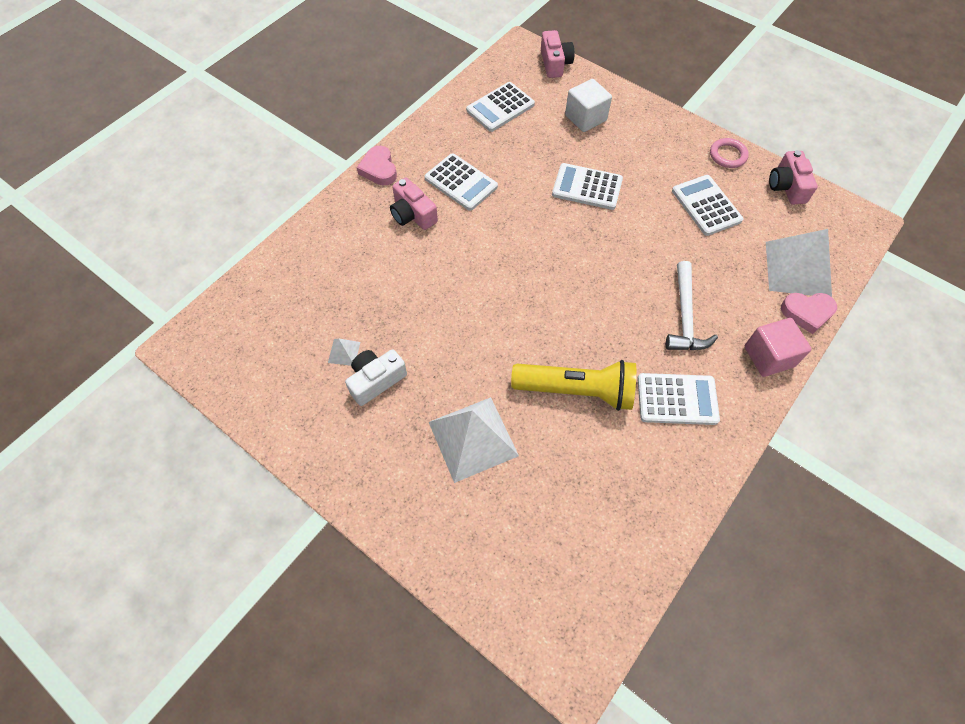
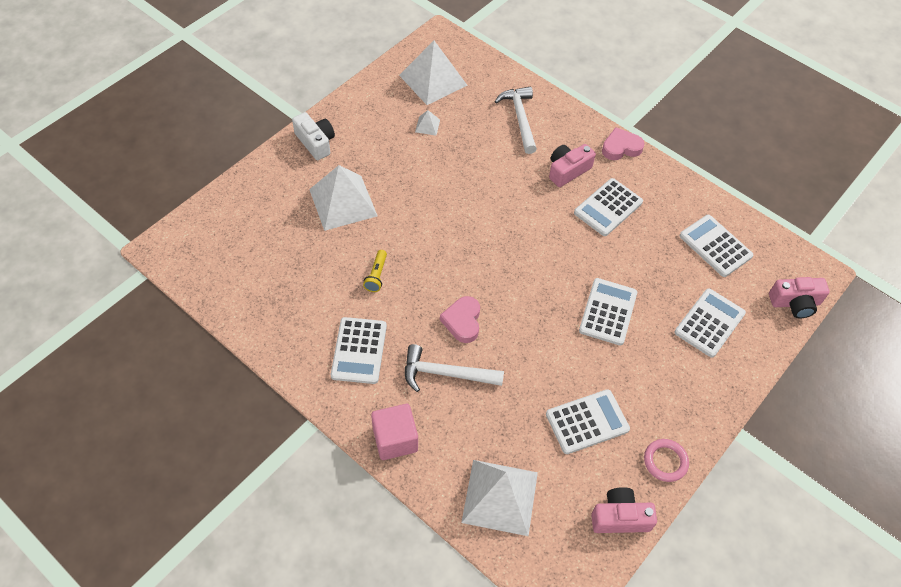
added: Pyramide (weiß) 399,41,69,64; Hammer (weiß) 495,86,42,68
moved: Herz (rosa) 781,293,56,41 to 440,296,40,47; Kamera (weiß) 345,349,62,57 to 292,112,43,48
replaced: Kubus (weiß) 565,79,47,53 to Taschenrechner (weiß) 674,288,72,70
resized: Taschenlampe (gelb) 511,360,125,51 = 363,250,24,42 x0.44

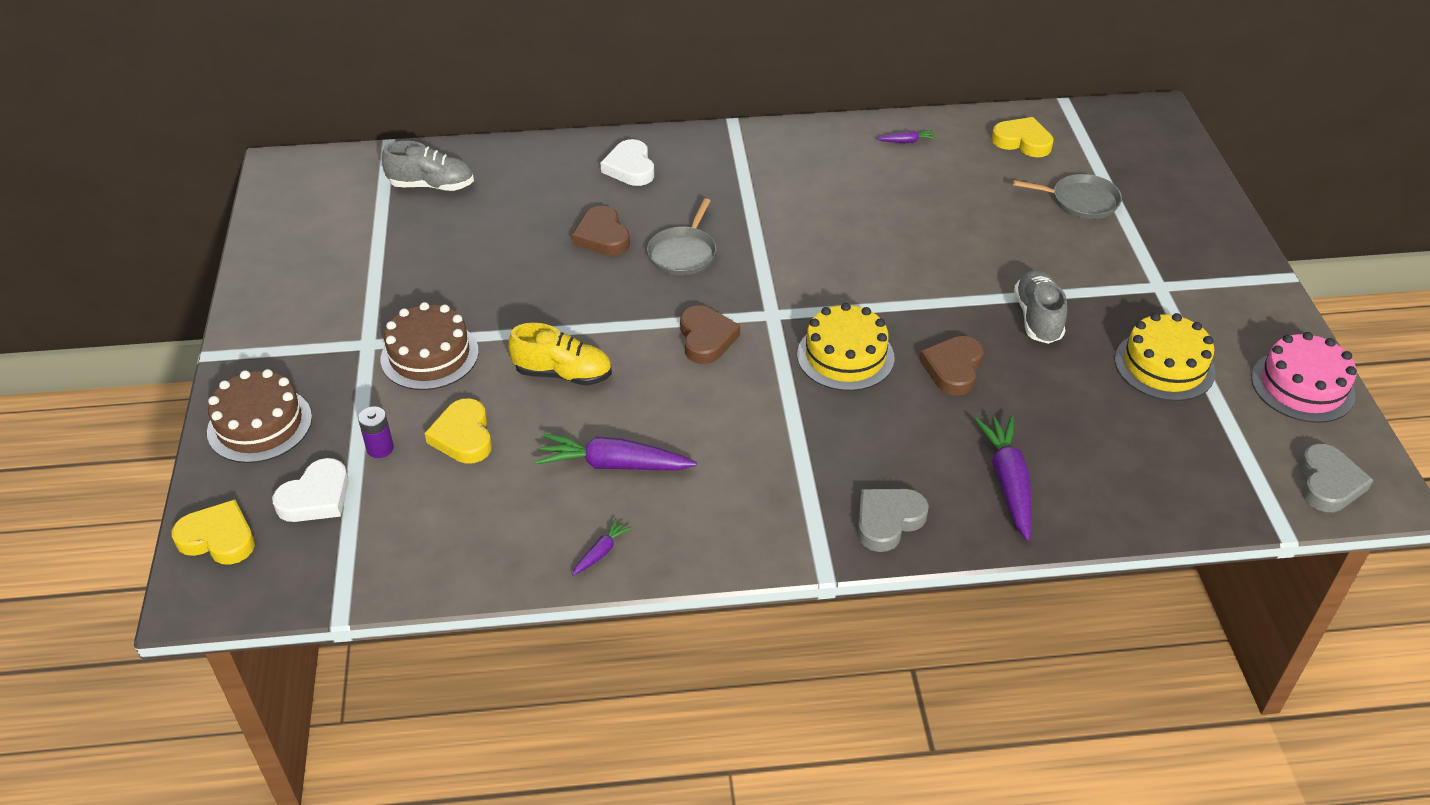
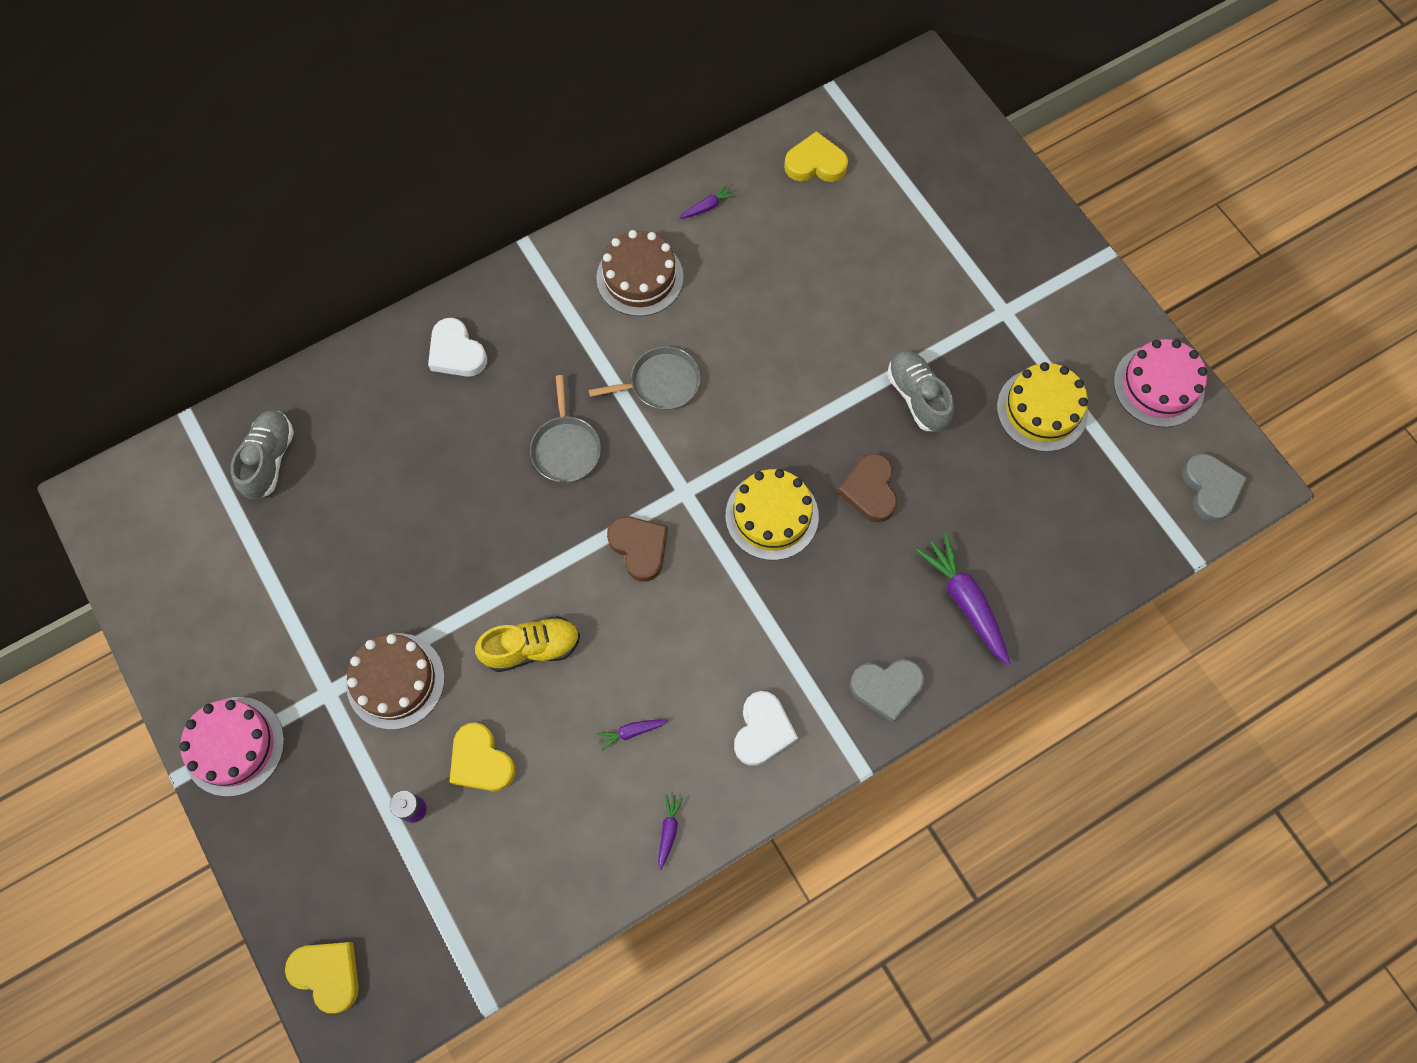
removed: Herz (braun) 572,206,58,50
added: Kuchen (rosa) 179,697,105,100
moved: Pfanne (grau) 1013,174,109,45 to 589,346,112,64; Kuchen (braun) 207,369,105,94 to 596,230,88,86; Herz (weiß) 272,458,77,64 to 734,691,64,75
turned: Schuh (grau) 382,141,92,50 = 230,410,64,90 60 degrees counterclockwise; Herz (grau) 858,489,71,63 = 850,659,74,64 120 degrees counterclockwise; Herz (gelb) 172,500,83,65 = 285,942,74,71 45 degrees clockwise
resized: Karotte (lila) 536,433,161,37 = 596,719,72,32 x0.48

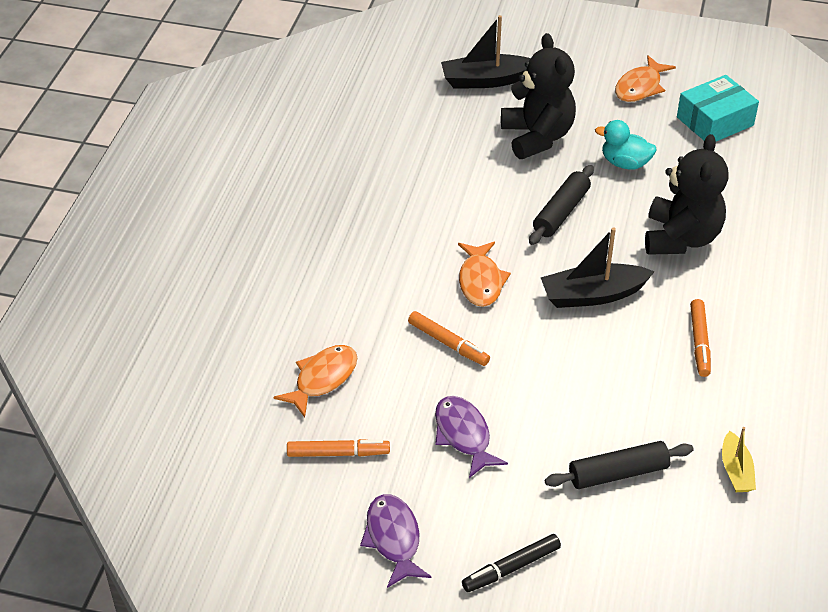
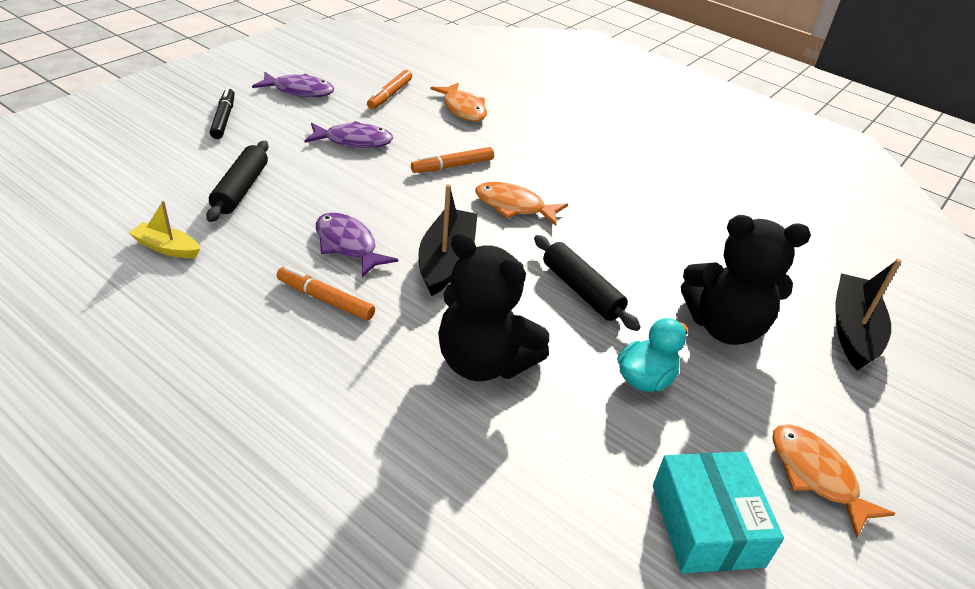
added: Fisch (lila) 316,212,82,65

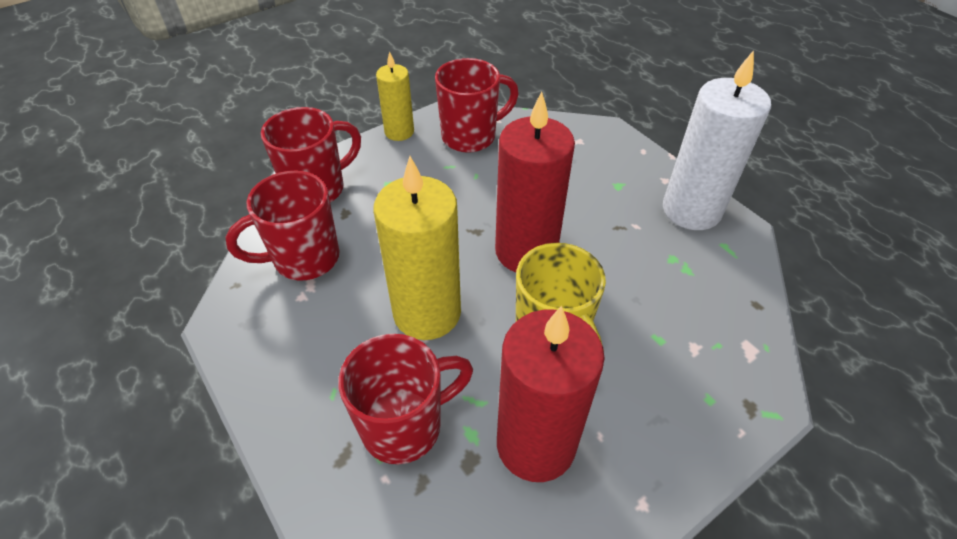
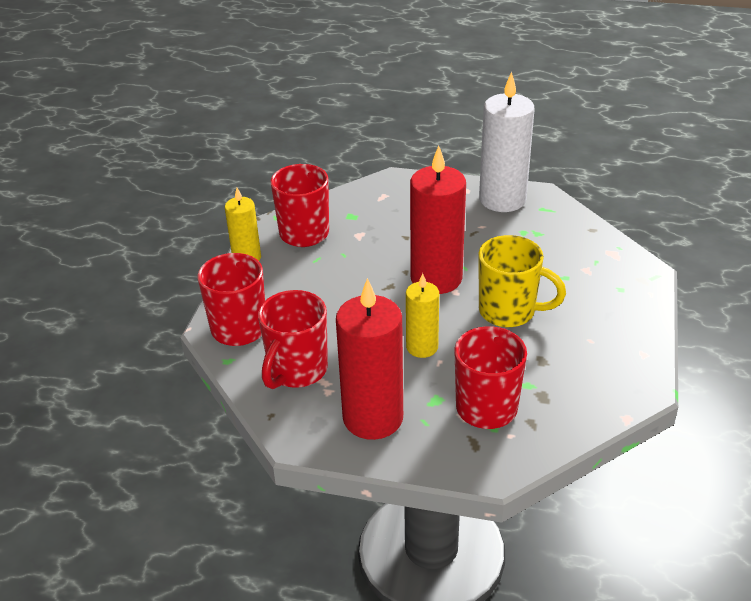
moved: Kerze (rot) 497,306,108,176 to 336,278,67,162
resized: Kerze (gelb) 373,156,88,184 = 406,273,33,85 x0.57

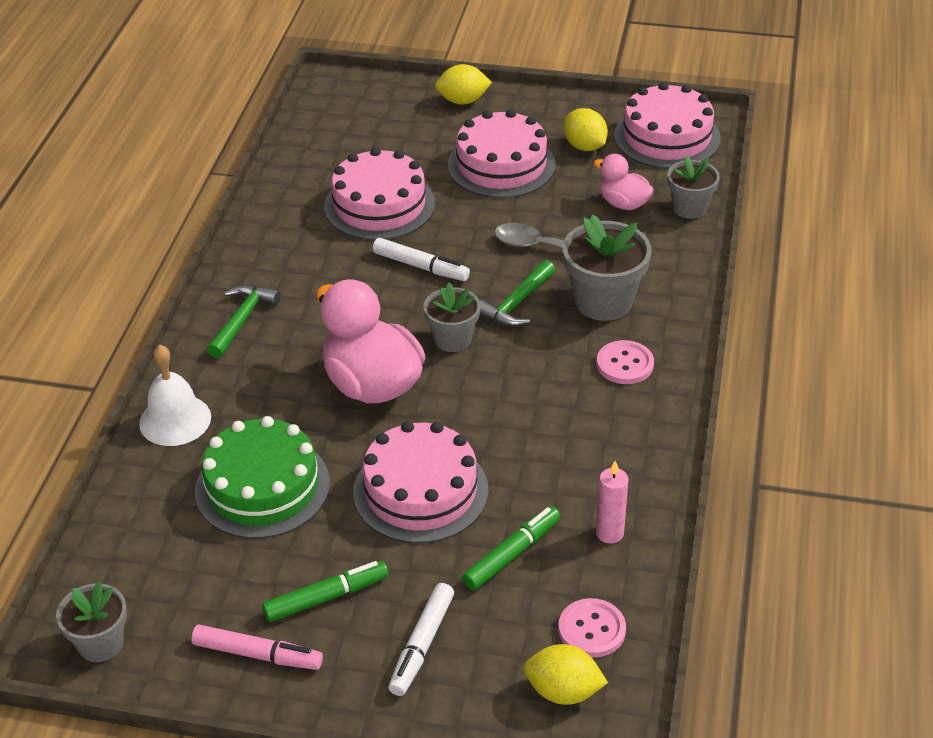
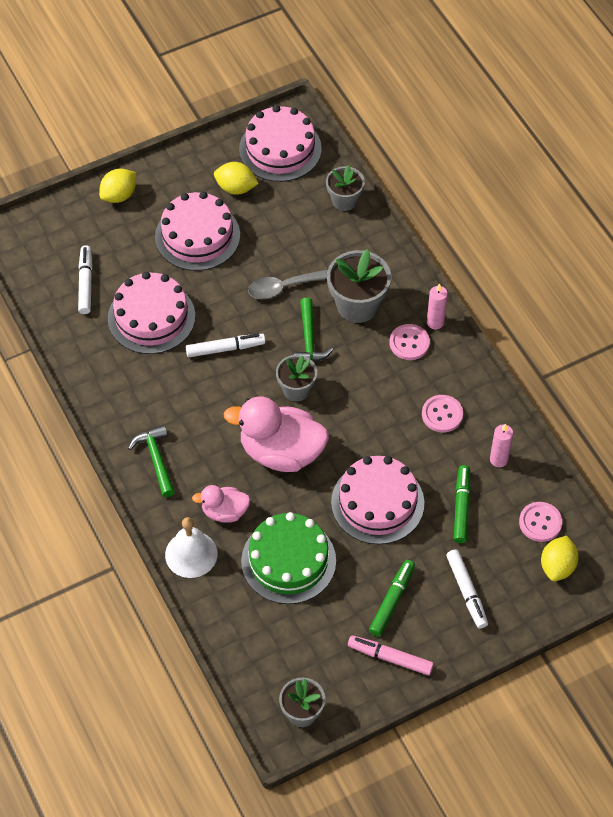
added: Filzstift (weiß) 78,245,14,69; Kerze (rosa) 427,284,21,46; Knopf (rosa) 422,395,41,37
moved: Ente (rosa) 593,154,61,56 to 192,485,58,38
turned: Filzstift (rosa) 191,625,132,45 = 348,635,86,40 135 degrees counterclockwise; Zitrone (gelb) 524,644,84,61 = 541,536,37,45 45 degrees counterclockwise

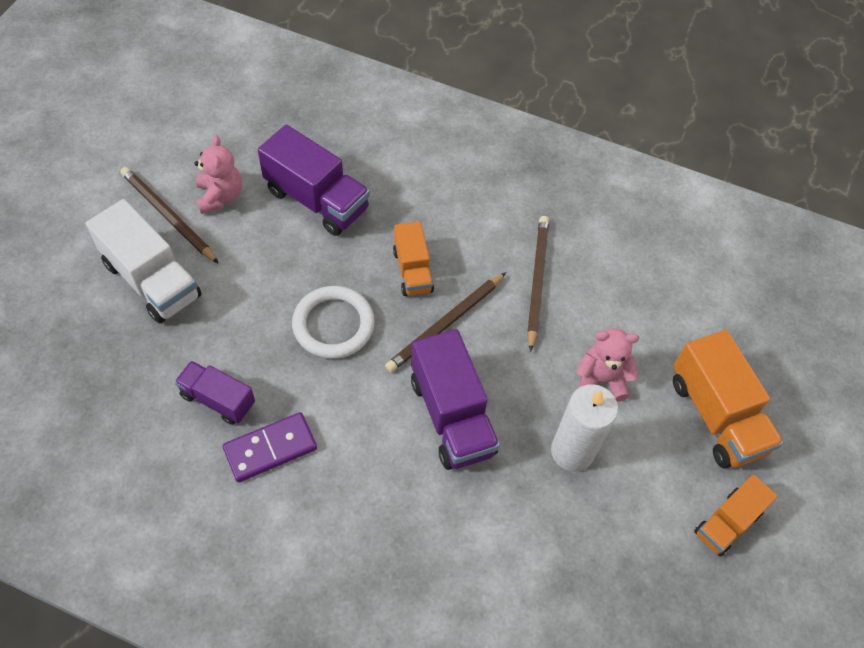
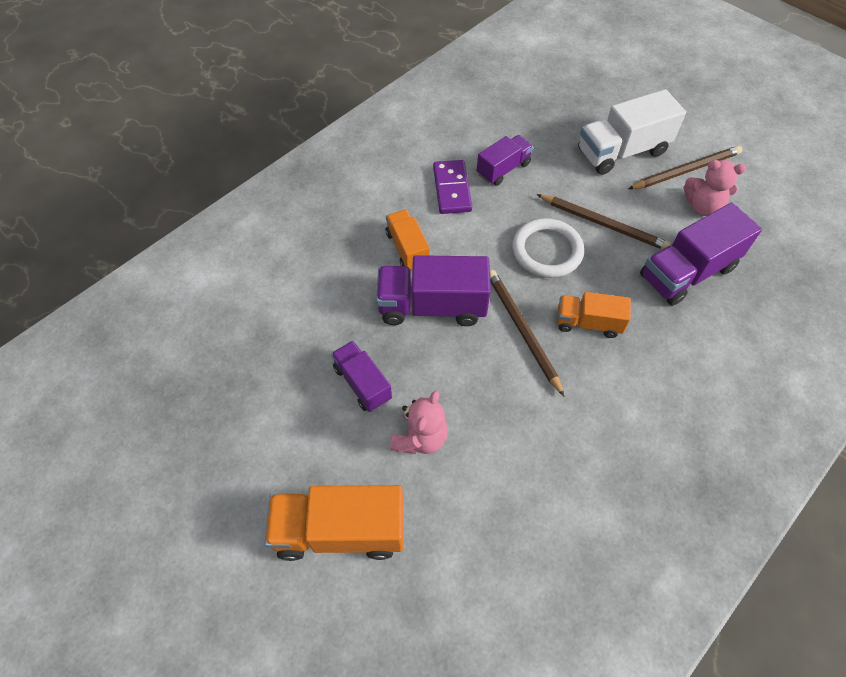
moved: Bleistift (braun) 527,216,22,136 to 536,194,135,55; Lastwagen (orange) 694,474,83,83 to 386,210,44,61
replaced: Kerze (weiß) 551,384,67,88 to Lastwagen (lila) 331,341,61,71

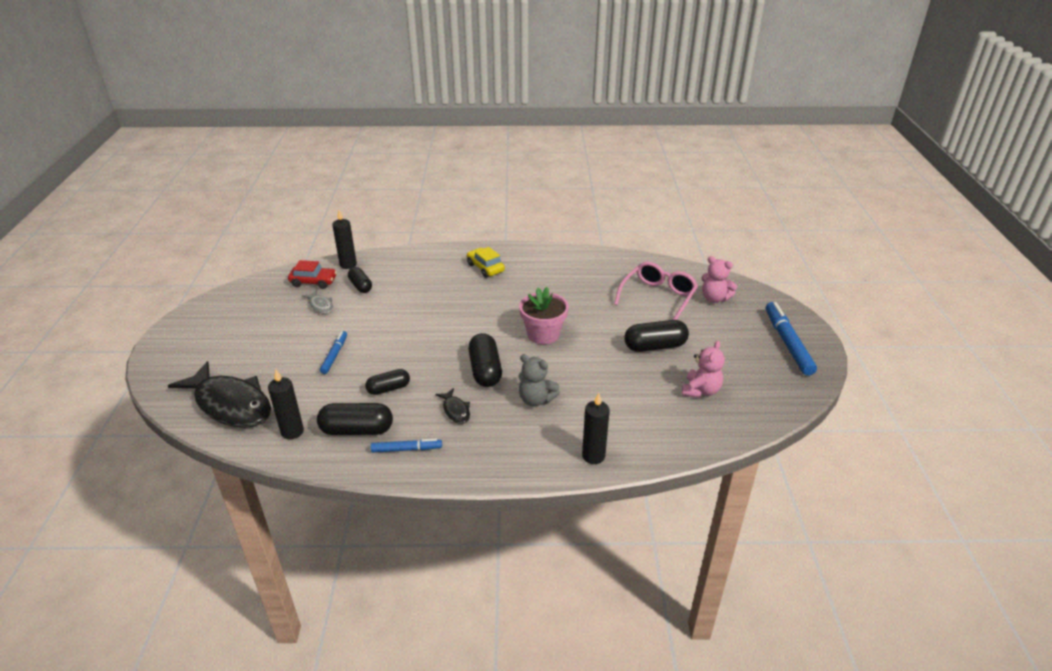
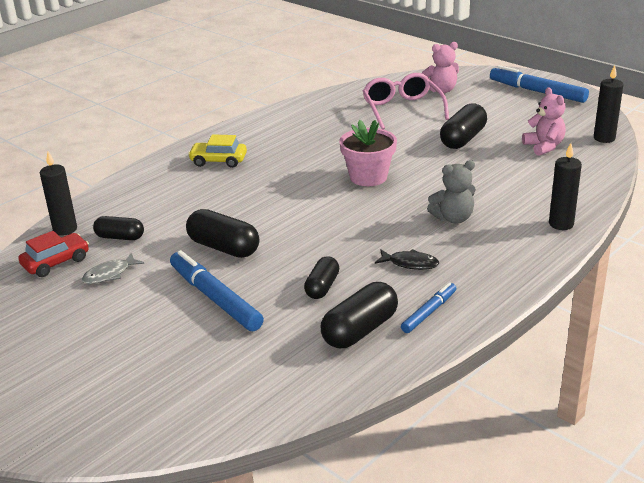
removed: Fisch (schwarz) 168,361,103,67
moved: Kapsel (schwarz) 468,333,34,54 to 186,209,73,49; Kerze (schwarz) 268,369,36,70 to 594,65,29,78
turned: Fisch (grau) 302,290,31,24 = 82,253,62,31 135 degrees clockwise
resized: Filzstift (blau) 320,331,27,43 = 170,250,94,81 x1.77

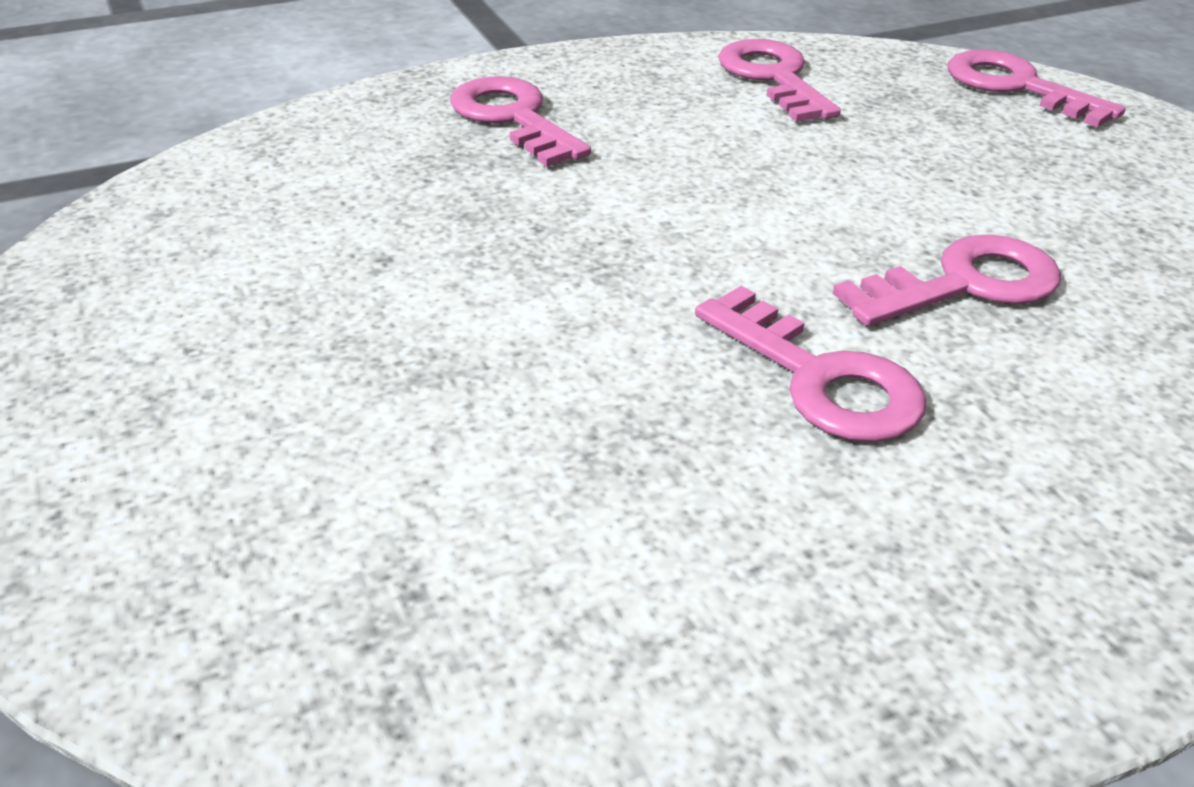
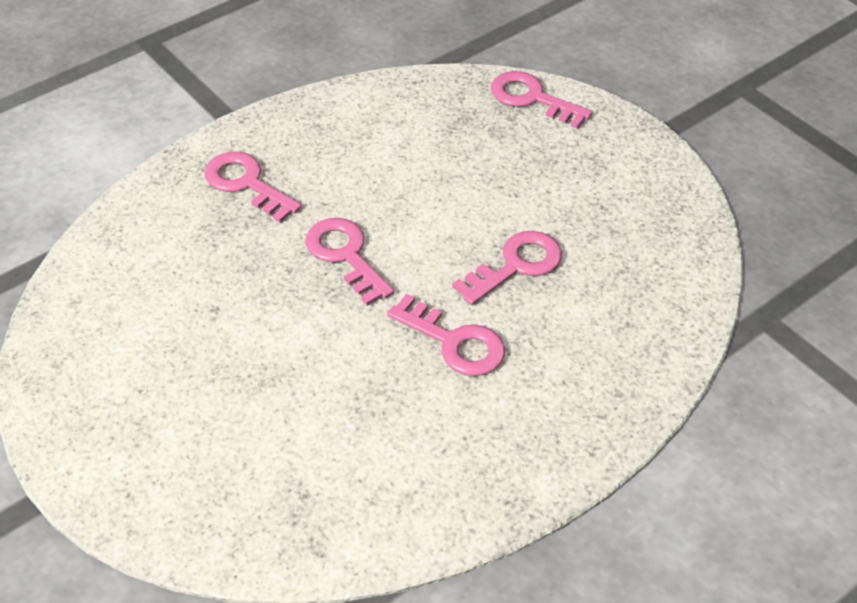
moved: Schlüssel (rosa) 718,39,123,83 to 305,218,89,88

